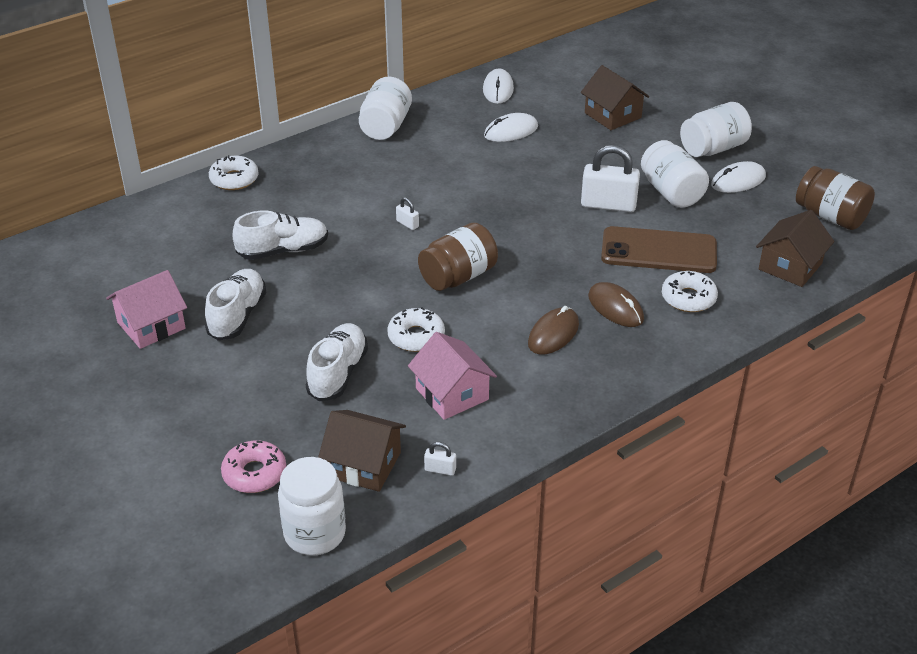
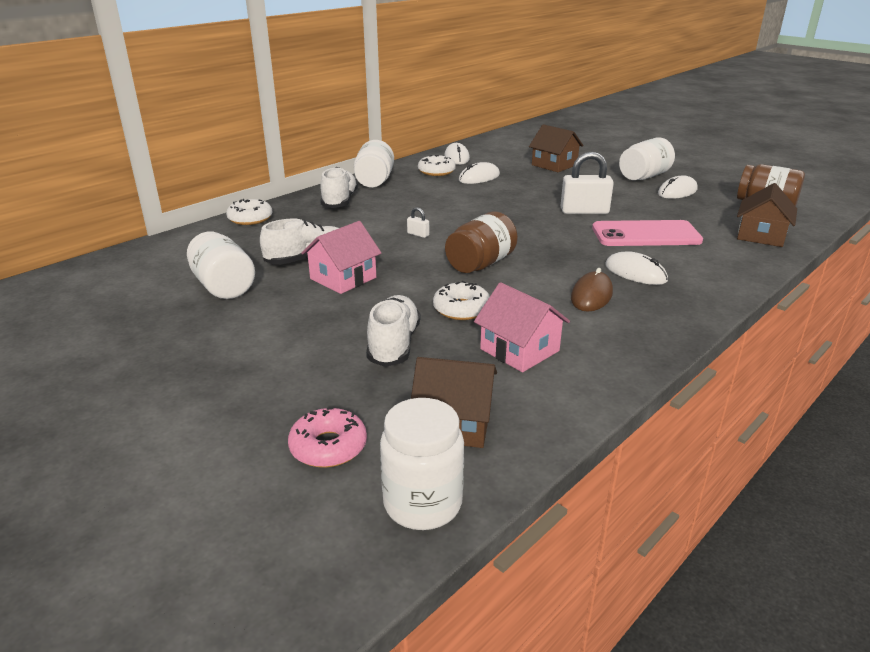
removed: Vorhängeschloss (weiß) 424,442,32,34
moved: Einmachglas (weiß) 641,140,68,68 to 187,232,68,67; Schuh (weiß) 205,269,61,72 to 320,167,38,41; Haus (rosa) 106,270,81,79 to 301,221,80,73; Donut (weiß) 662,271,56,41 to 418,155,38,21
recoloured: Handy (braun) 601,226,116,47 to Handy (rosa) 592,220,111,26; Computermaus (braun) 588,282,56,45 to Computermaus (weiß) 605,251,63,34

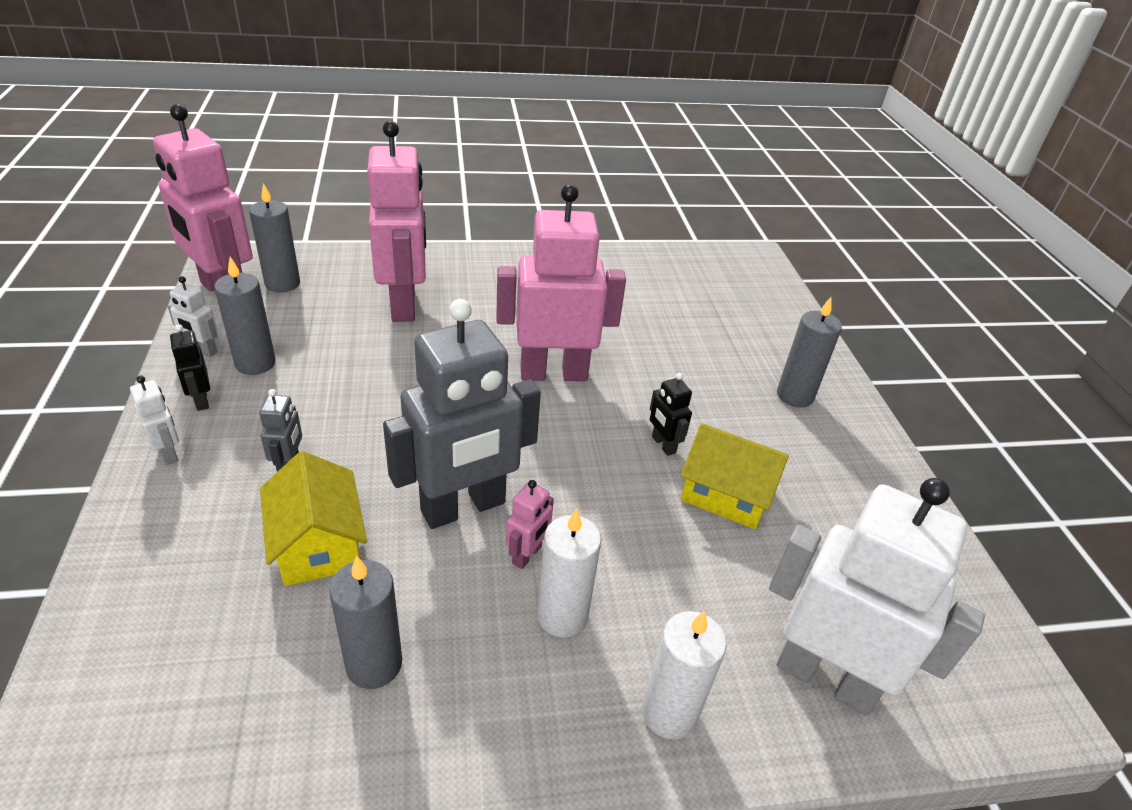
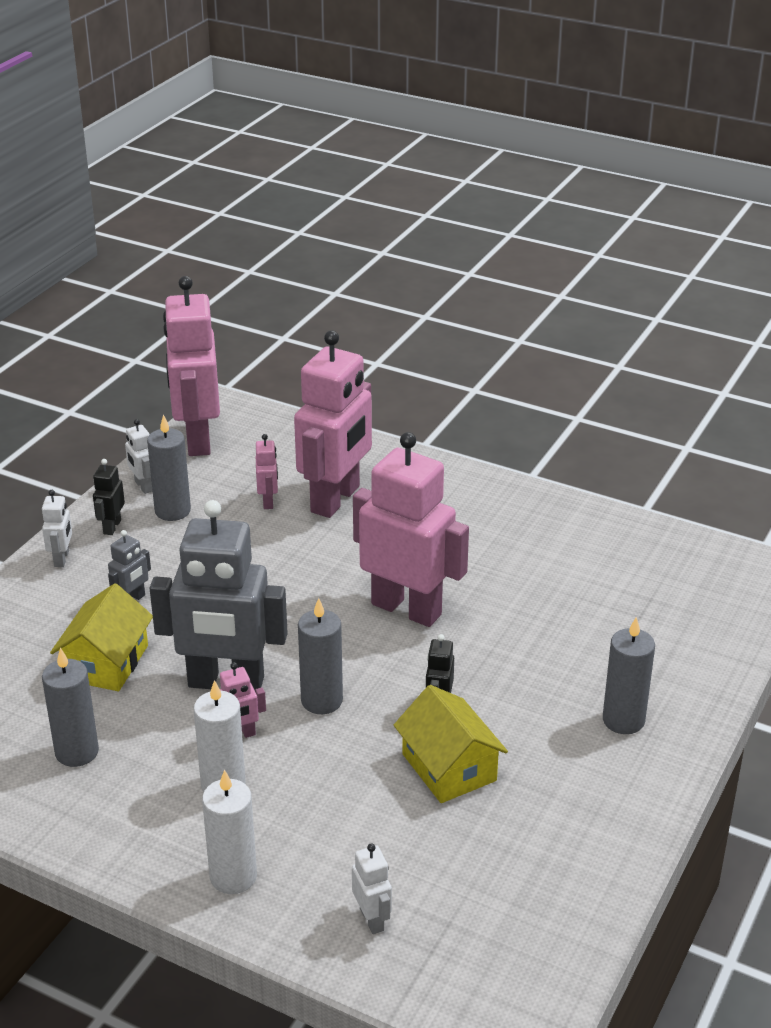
added: Roboter (rosa) 256,434,22,75
moved: Kerze (grau) 249,183,51,110 to 298,598,45,116
resized: Roboter (weiß) 769,478,216,238 = 352,843,40,91 x0.42

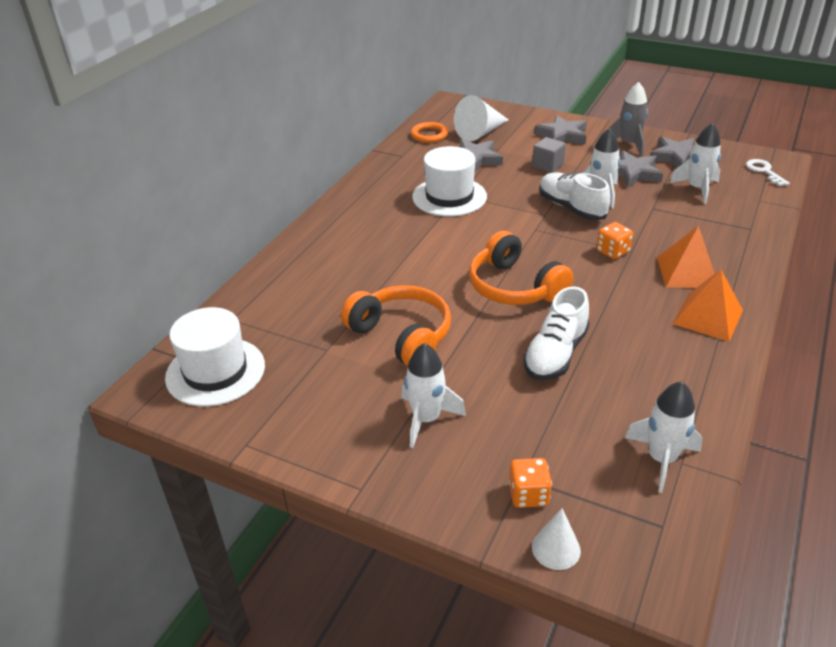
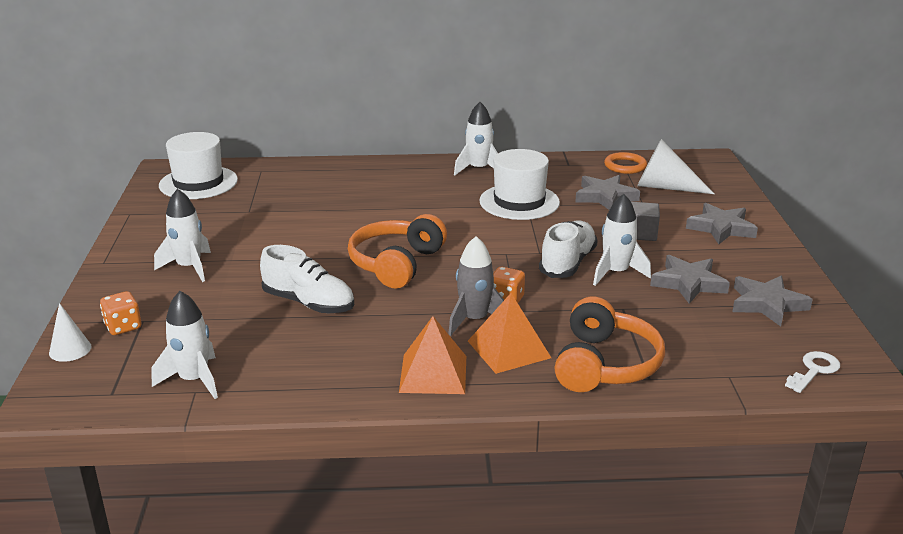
moved: Rakete (grau) 608,82,40,74 to 448,236,56,100; Rakete (weiß) 670,123,51,81 to 454,102,44,73; Kopfhörer (orange) 341,285,110,81 to 554,296,111,96
turned: Schuh (weiß) 523,286,67,94 = 260,245,94,68 150 degrees counterclockwise

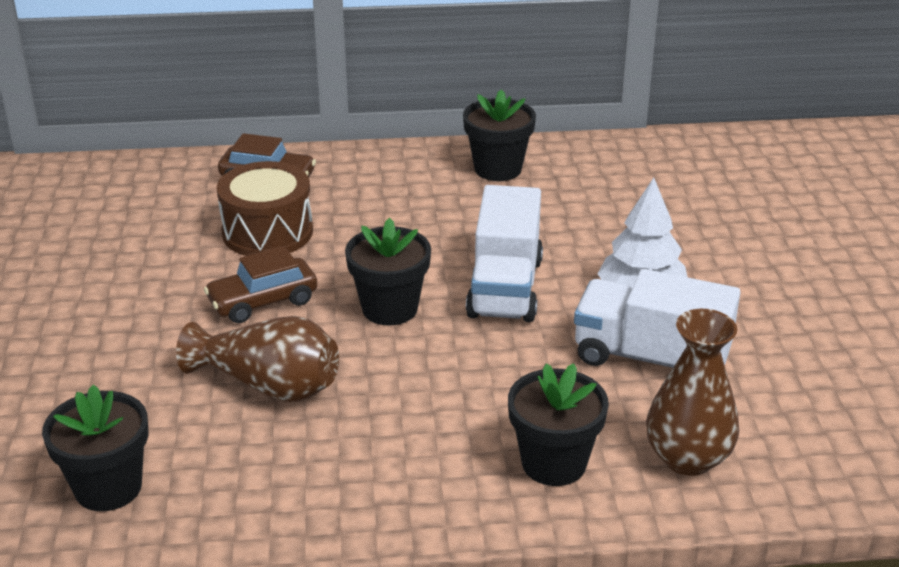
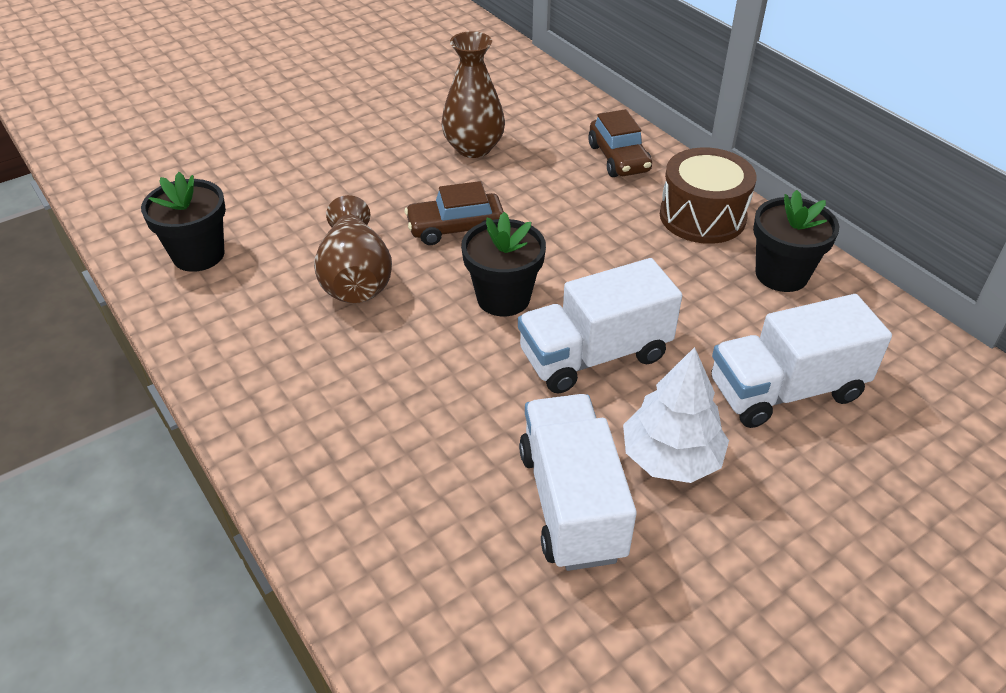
removed: Blumentopf (schwarz) 508,363,101,123
added: Lastwagen (weiß) 712,294,180,134
moved: Trommel (braun) 217,161,96,95 to 660,148,97,96; Vase (braun) 646,309,93,167 to 441,31,64,127
turned: Auto (braun) 204,246,113,77 = 405,181,99,64 45 degrees counterclockwise

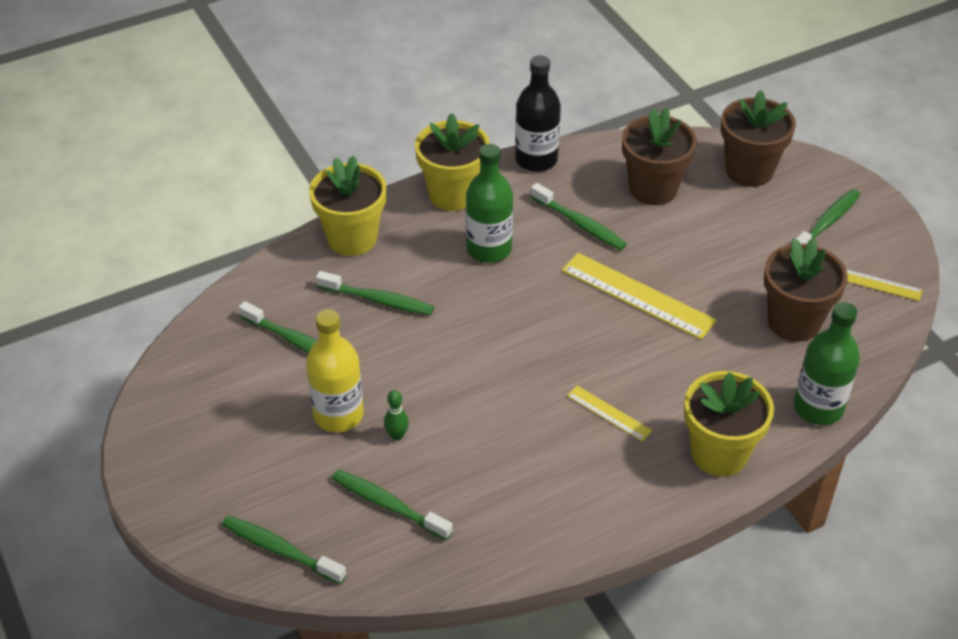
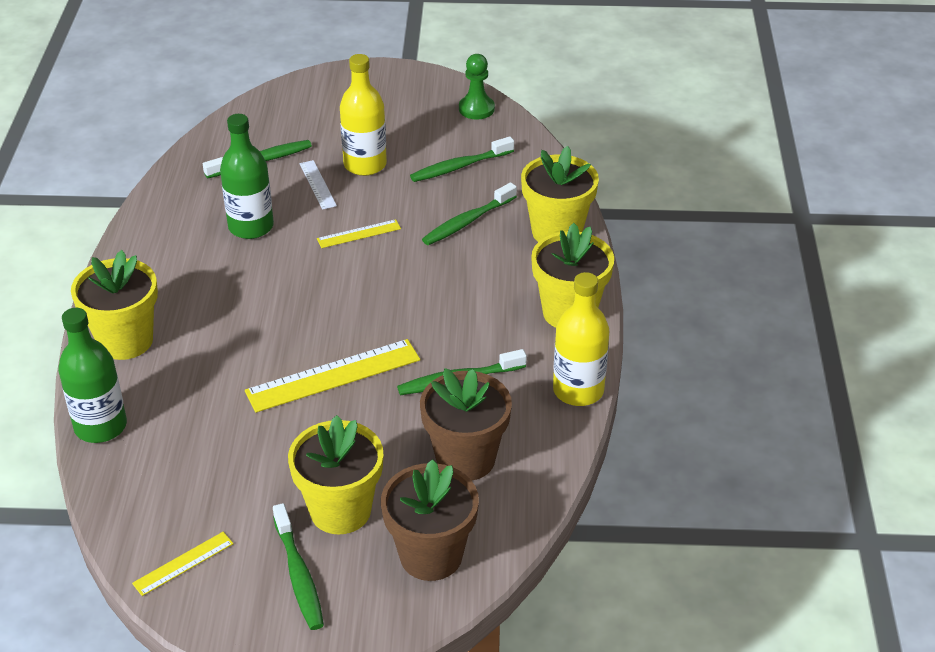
removed: Blumentopf (braun) 764,238,84,104; Zahnbürste (grün) 222,515,125,69
added: Bauer (grün) 459,54,36,66; Blumentopf (gelb) 288,415,95,120
moved: Flasche (grün) 466,144,47,119 to 220,114,54,125; Lineal (gelb) 567,385,85,57 to 317,219,84,29
replaced: Bowlingkegel (grün) 384,390,25,51 to Lineal (weiß) 299,160,38,50
recoloured: Flasche (schwarz) 515,55,46,117 to Flasche (gelb) 553,272,57,134

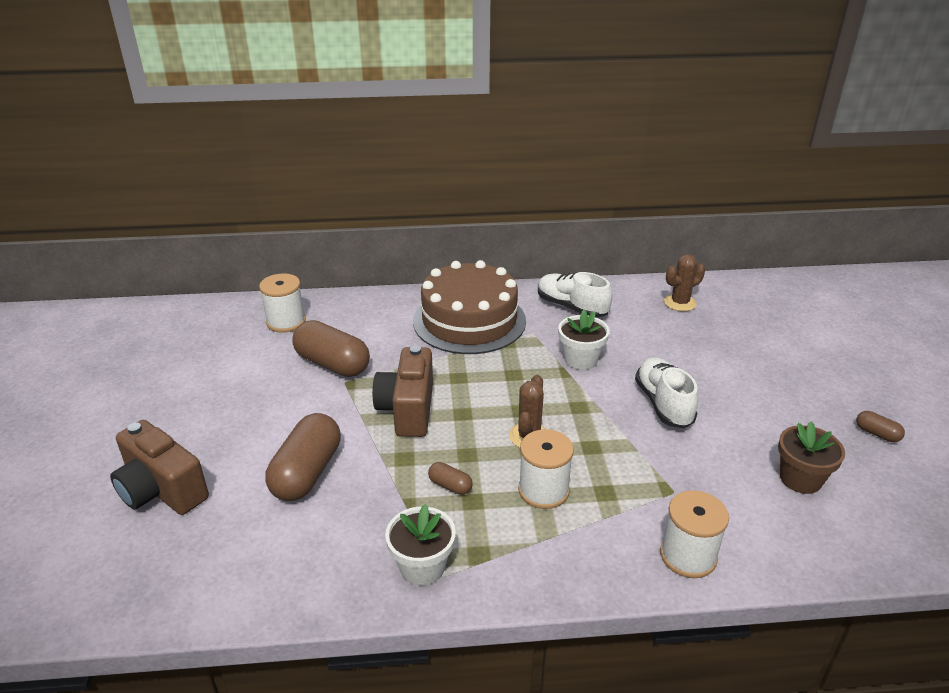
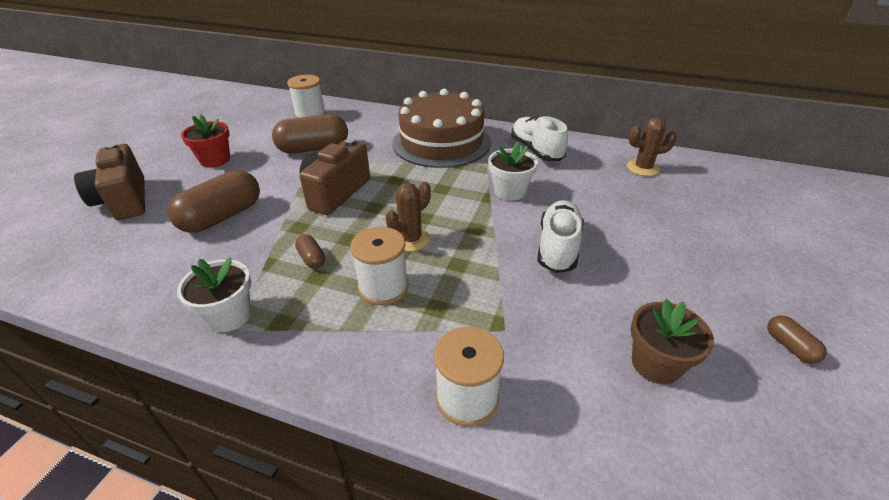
added: Blumentopf (rot) 181,115,49,53
turned: Kapsel (braun) 293,320,77,57 = 272,114,76,40 75 degrees counterclockwise

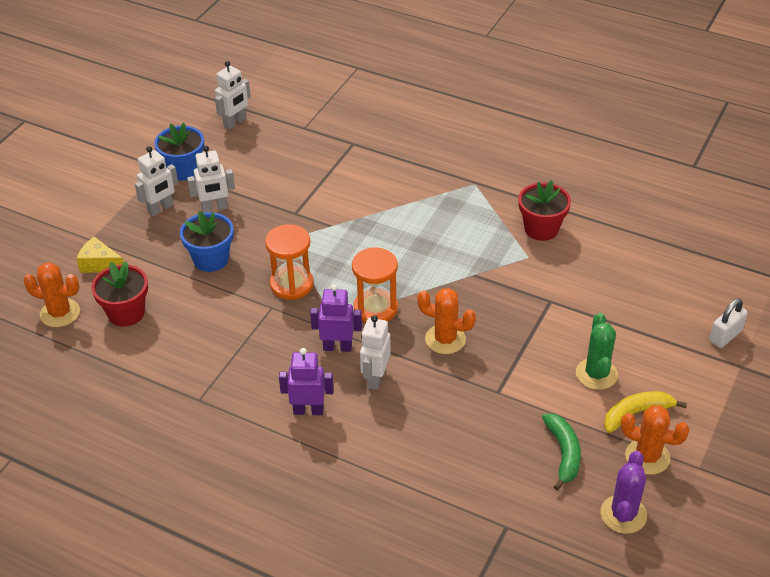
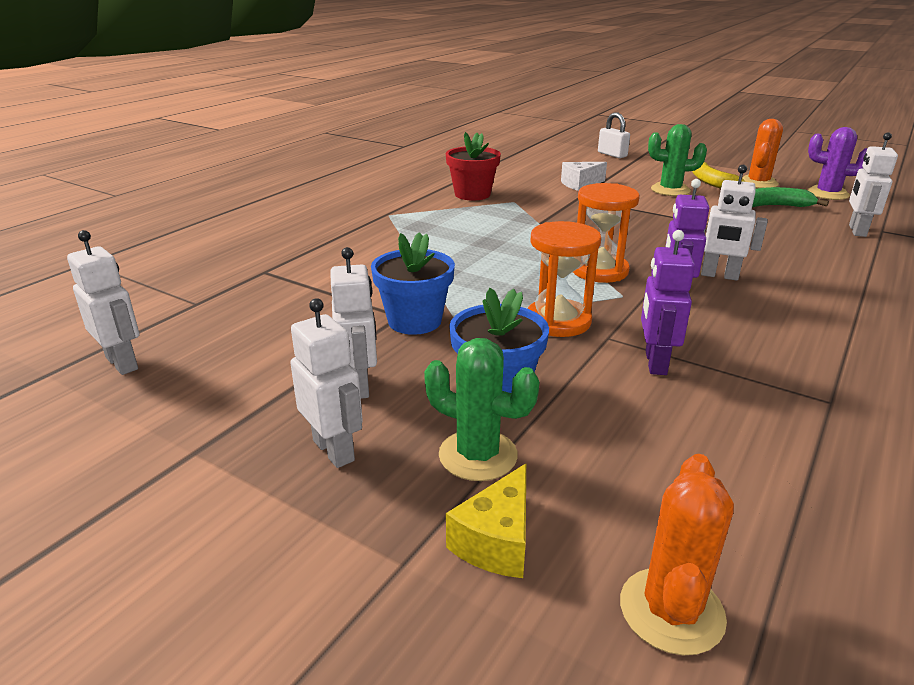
removed: Blumentopf (rot) 91,261,57,66; Kaktus (orange) 417,288,59,66
added: Roboter (weiß) 849,133,49,104; Käse (weiß) 561,162,46,29; Kaktus (grün) 424,338,115,143
moved: Blumentopf (blau) 154,123,50,58 to 371,232,84,103; Roboter (lila) 279,348,55,67 to 641,230,54,145

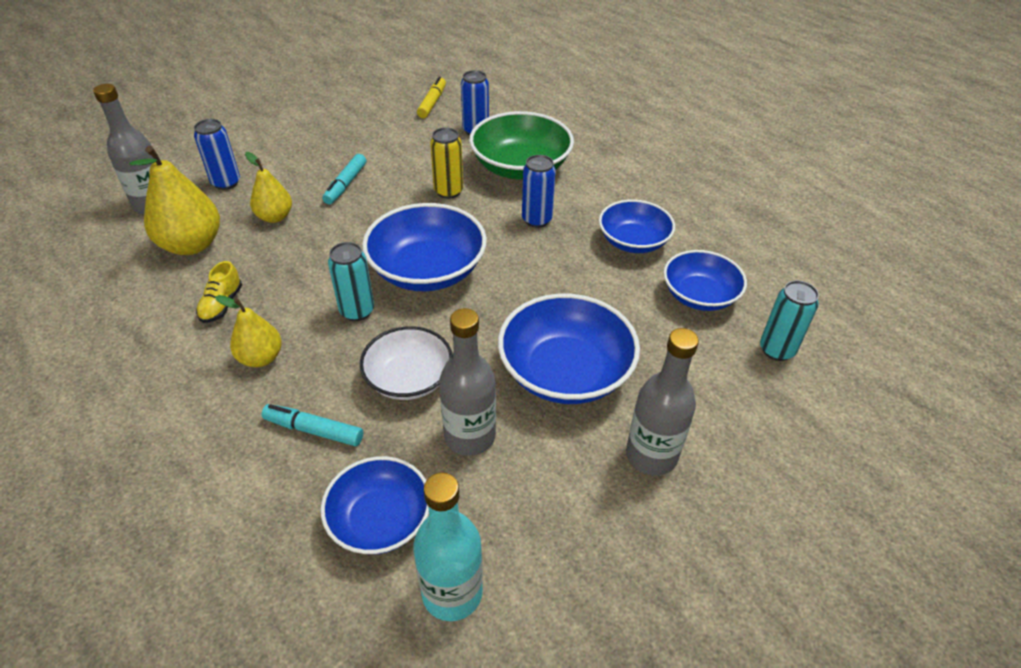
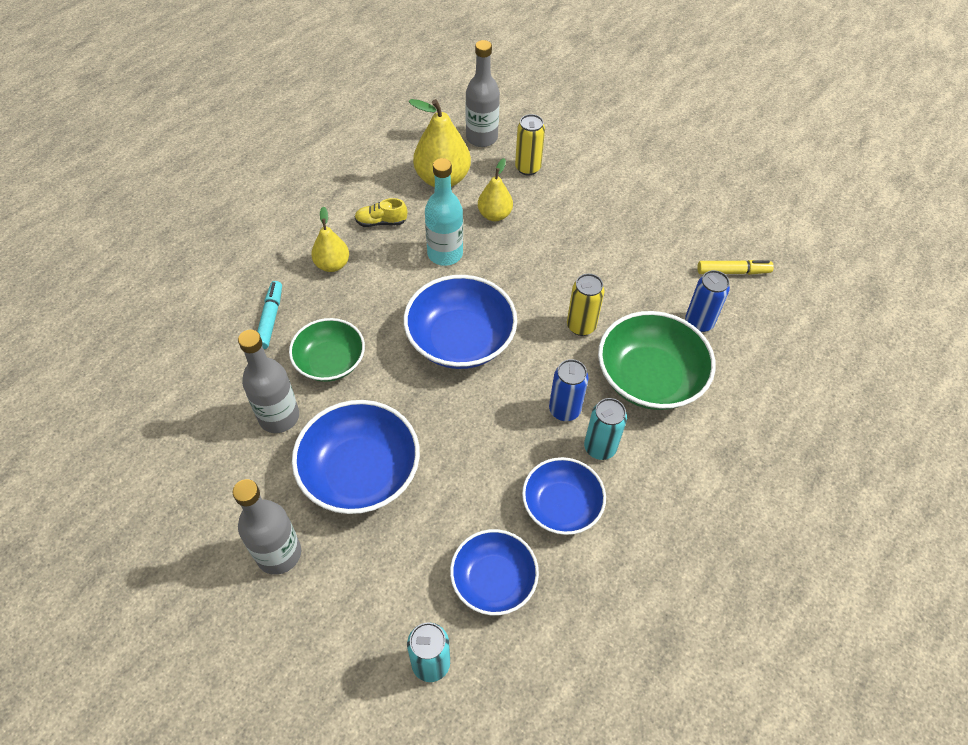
removed: Filzstift (türkis) 322,154,44,50; Schüssel (blau) 321,456,108,98
moved: Dose (türkis) 328,242,46,79 to 584,398,43,62; Flasche (türkis) 413,473,70,148 to 425,158,38,108
recoloured: Dose (blau) 194,119,46,71 to Dose (gelb) 515,114,30,62; Schüssel (weiß) 360,326,93,74 to Schüssel (grün) 289,318,76,64

